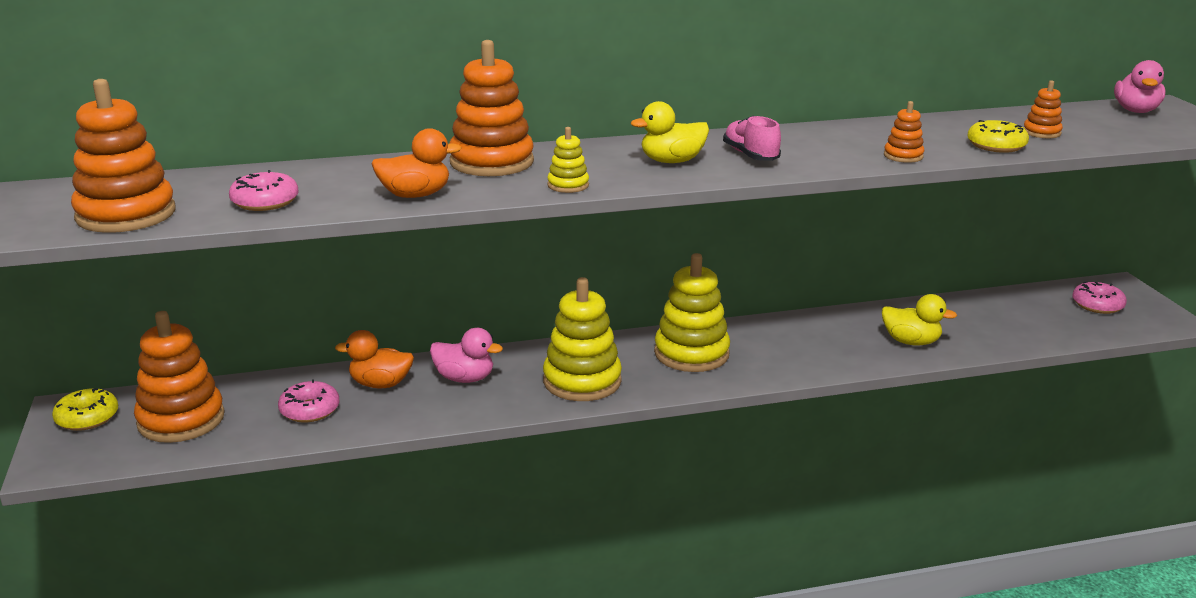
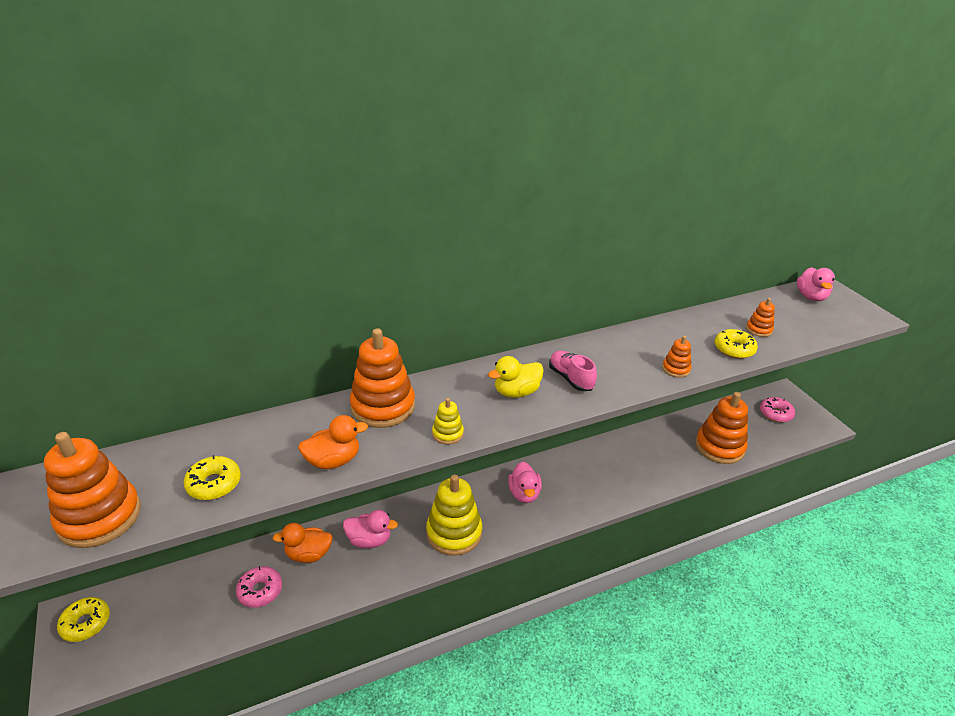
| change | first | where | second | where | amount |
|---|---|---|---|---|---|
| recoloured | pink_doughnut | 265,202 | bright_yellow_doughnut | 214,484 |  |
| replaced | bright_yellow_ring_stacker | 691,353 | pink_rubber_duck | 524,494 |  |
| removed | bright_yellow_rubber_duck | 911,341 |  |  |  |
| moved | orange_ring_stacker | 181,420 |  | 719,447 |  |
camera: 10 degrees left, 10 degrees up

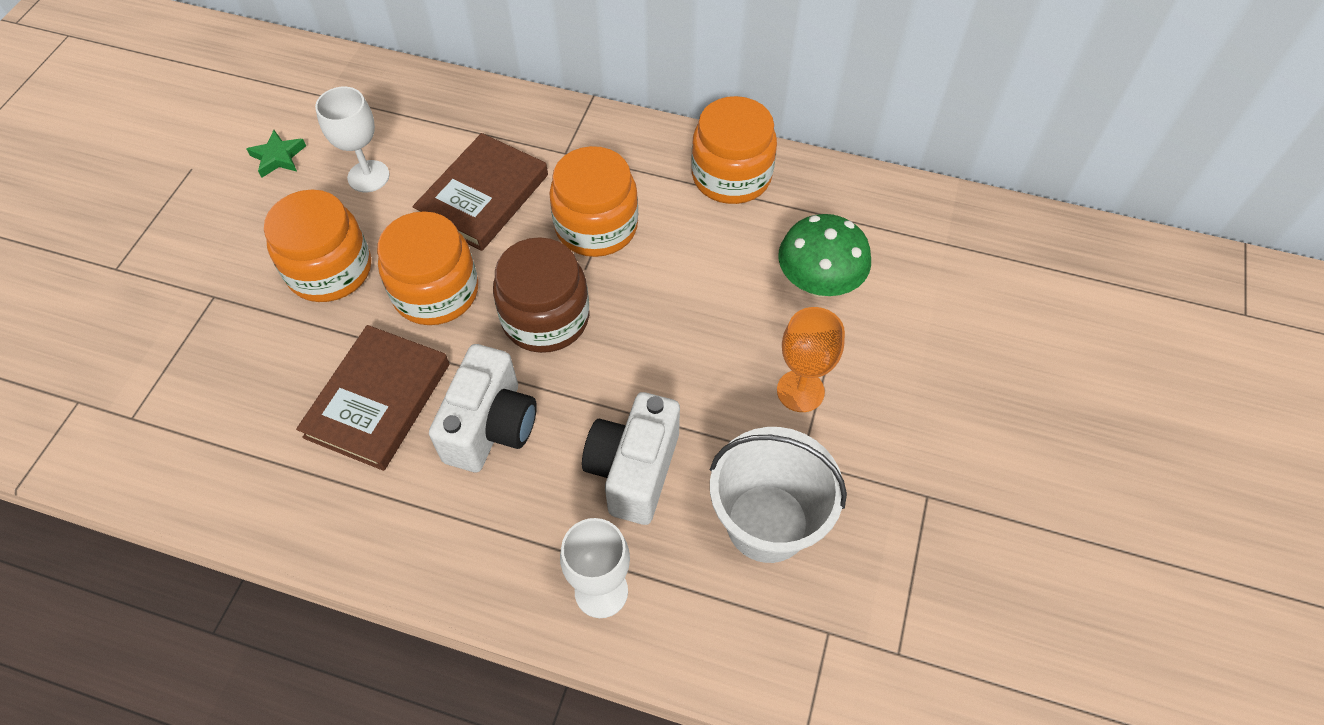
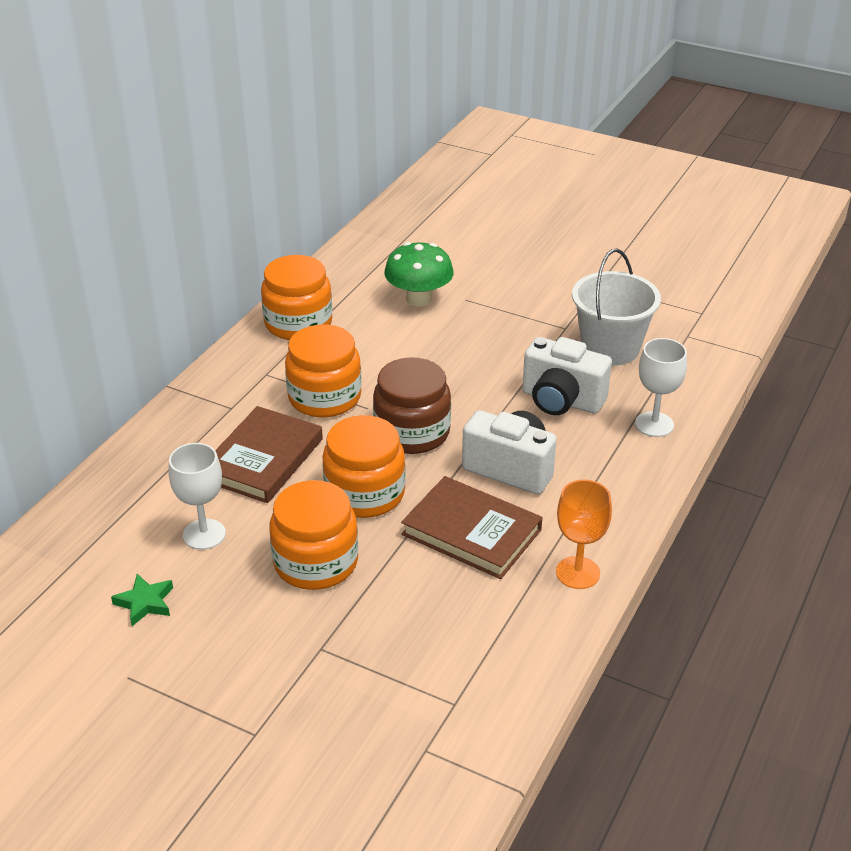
| change | first | where | second | where | amount |
|---|---|---|---|---|---|
| turned | dark_brown_hardcover | 483,196 |  | 263,459 | 75 degrees clockwise |
| moved | orange_wine_glass | 800,391 |  | 577,573 |  |
camera: 80 degrees left, 20 degrees down

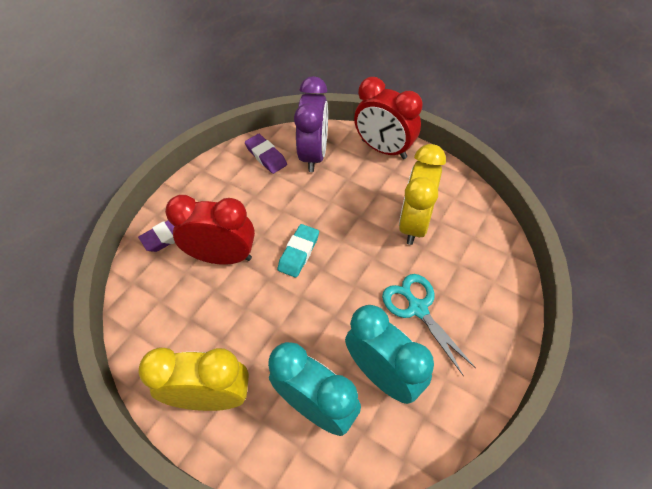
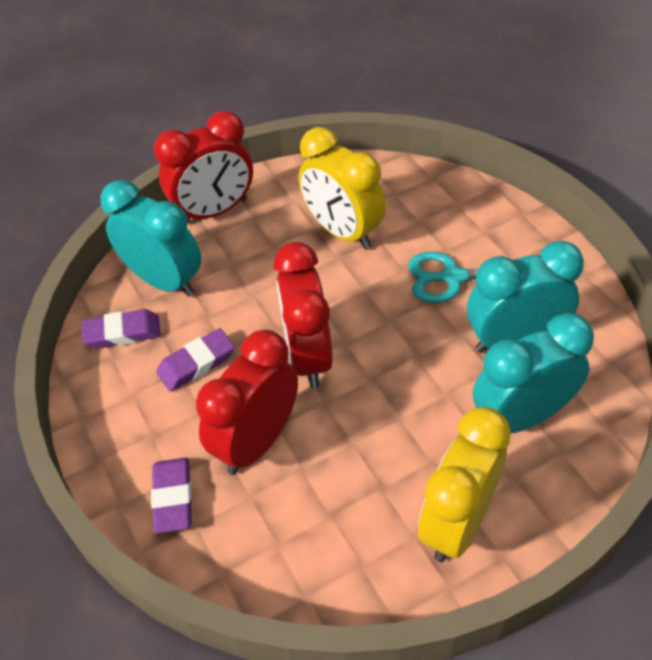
| change | first | where | second | where | amount |
|---|---|---|---|---|---|
| recoloured | purple_alarm_clock | 314,154 | teal_alarm_clock | 164,281 |  |
| replaced | teal_eraser | 298,253 | scarlet_alarm_clock | 308,356 |  |
| added |  |  | purple_eraser | 196,363 |  |
camera: 60 degrees left, 5 degrees down

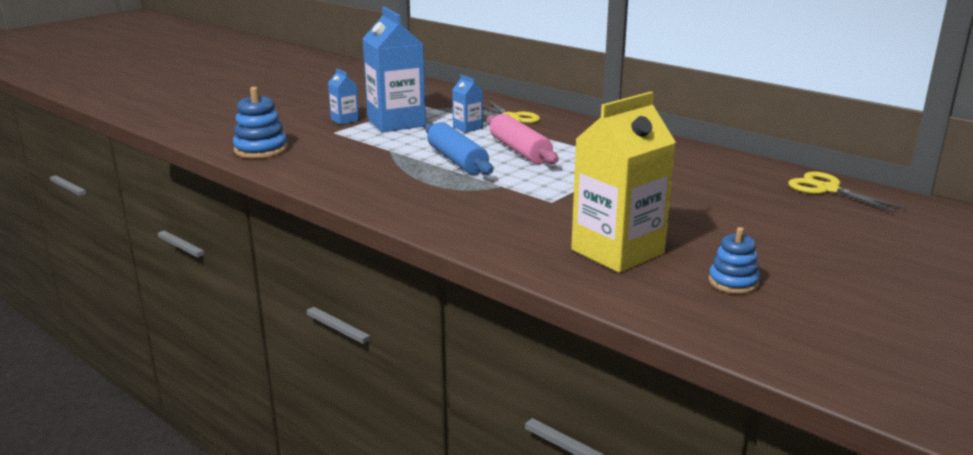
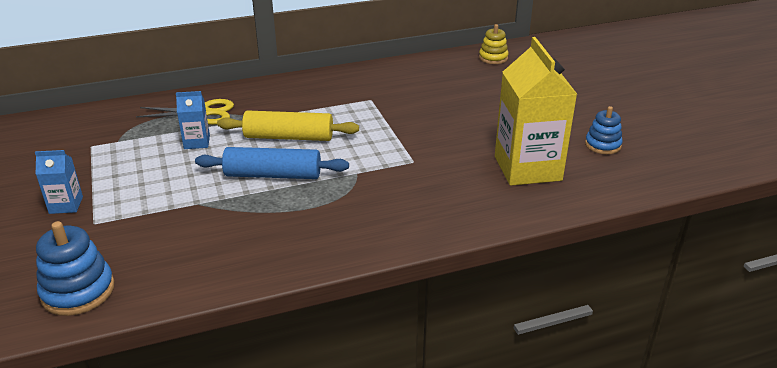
| change | first | where | second | where | amount |
|---|---|---|---|---|---|
| removed | royal_blue_milk_carton | 396,122 |  |  |  |
| recoloured | pink_dough_roller | 519,150 | bright_yellow_dough_roller | 289,137 |  |
| replaced | bright_yellow_scissors | 828,189 | bright_yellow_ring_stacker | 493,58 |  |
camera: 60 degrees left, 10 degrees up

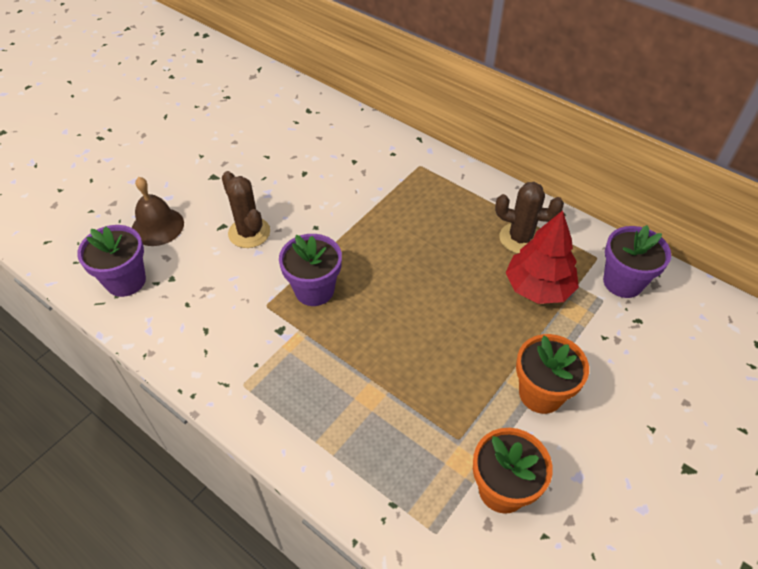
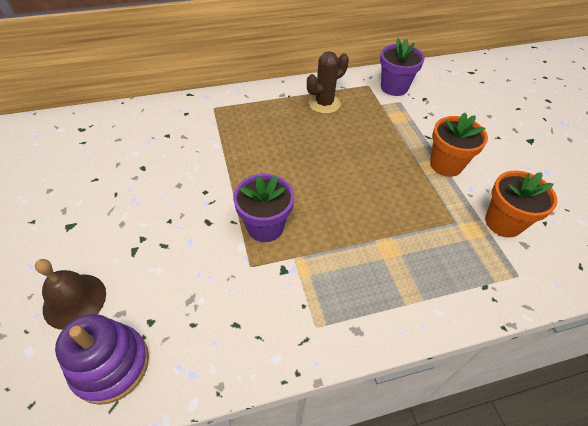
| change | first | where | second | where | amount |
|---|---|---|---|---|---|
| removed | dark_brown_cactus | 249,233 |  |  |  |
| removed | scarlet_toy_tree | 538,287 |  |  |  |
| replaced | purple_plant_pot | 126,281 | purple_ring_stacker | 111,365 |  |
camera: 55 degrees left, 0 degrees up

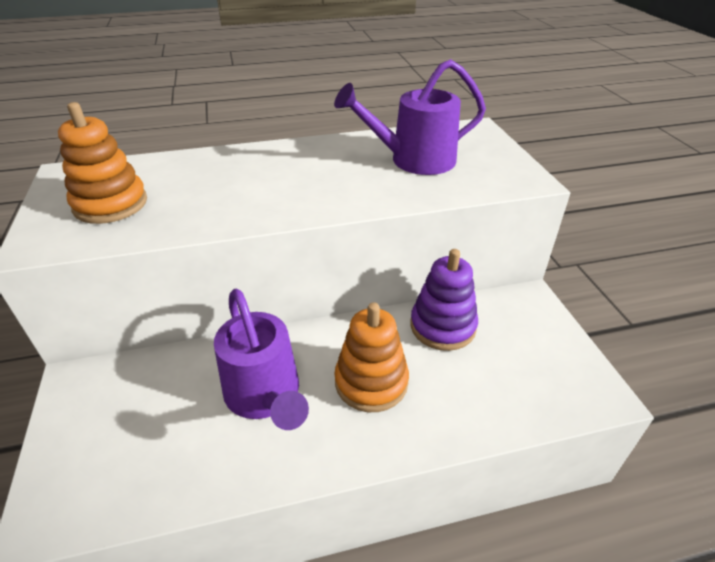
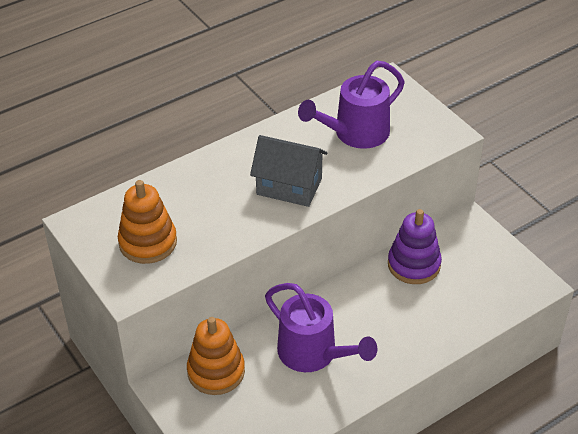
| change | first | where | second | where | amount |
|---|---|---|---|---|---|
| moved | orange_ring_stacker | 371,382 |  | 216,371 |  |
| added |  |  | gray_house | 289,186 |  |
camera: 20 degrees left, 5 degrees up

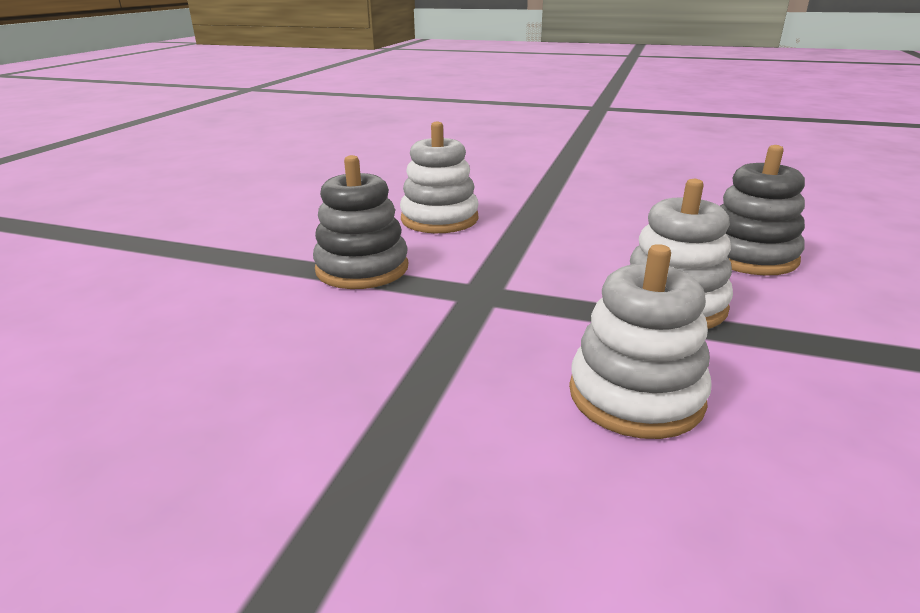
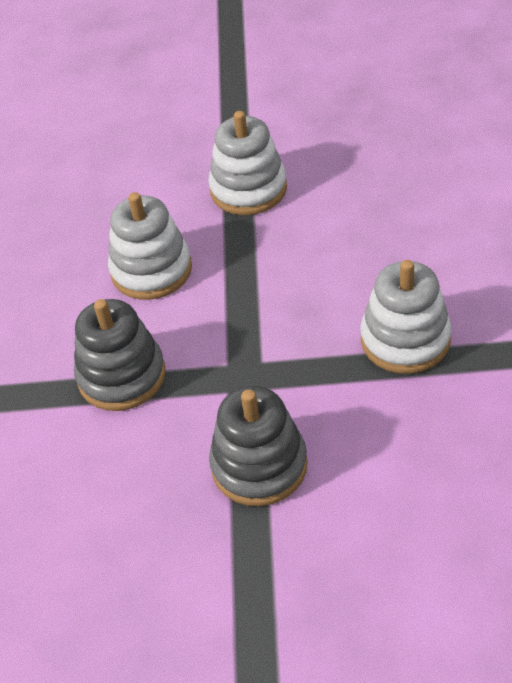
| change | first | where | second | where | amount |
|---|---|---|---|---|---|
| moved | gray_ring_stacker | 749,256 |  | 259,465 |  |
| moved | white_ring_stacker | 635,395 |  | 248,189 |  |
camera: 15 degrees left, 20 degrees up

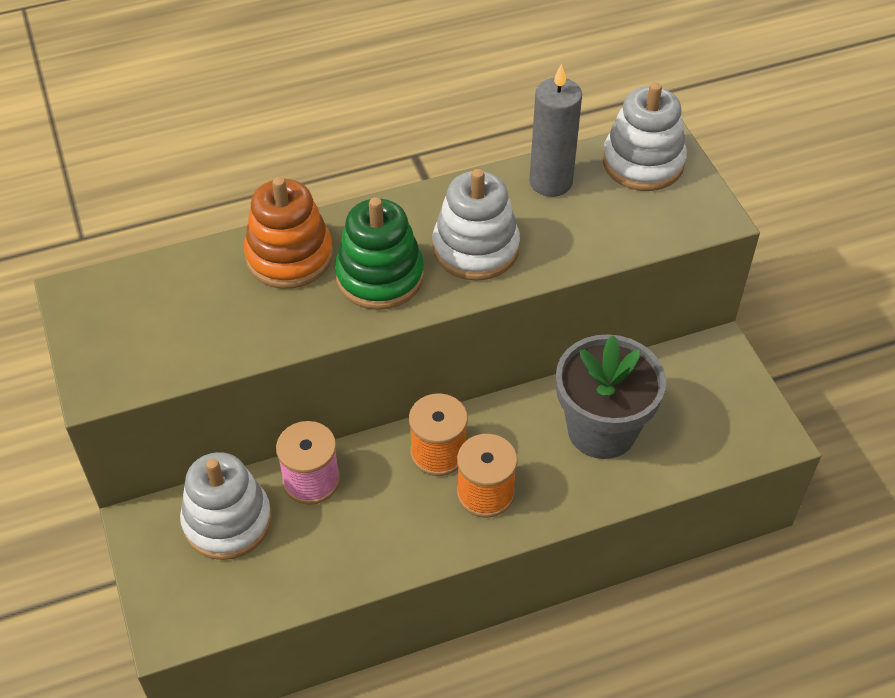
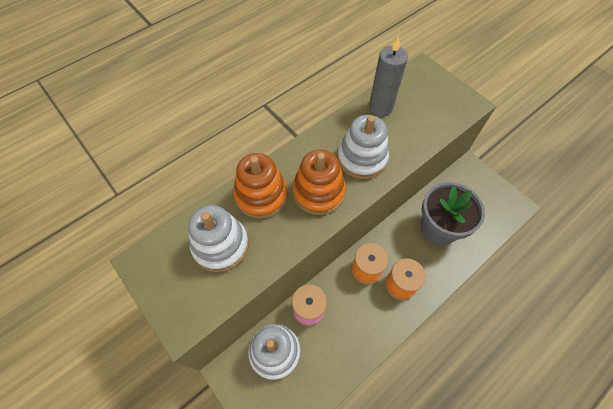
| change | first | where | second | where | amount |
|---|---|---|---|---|---|
| moved | white_ring_stacker | 643,162 |  | 221,245 |  |
| recoloured | emerald_ring_stacker | 380,276 | orange_ring_stacker | 318,192 |  |
camera: 20 degrees left, 10 degrees up

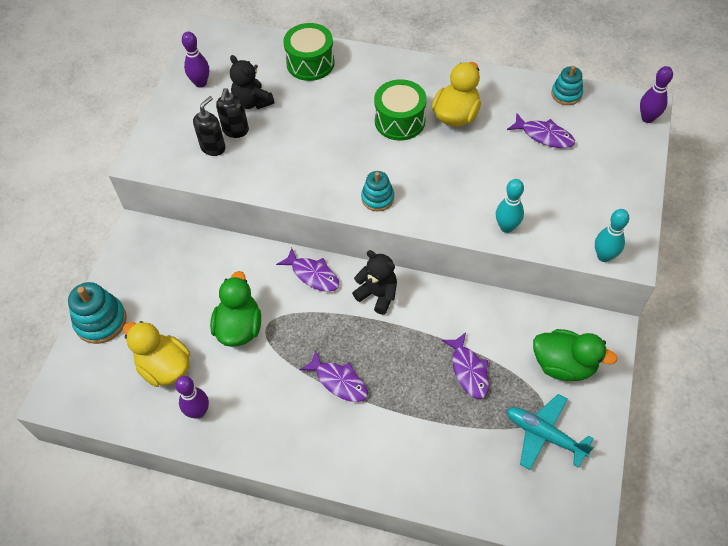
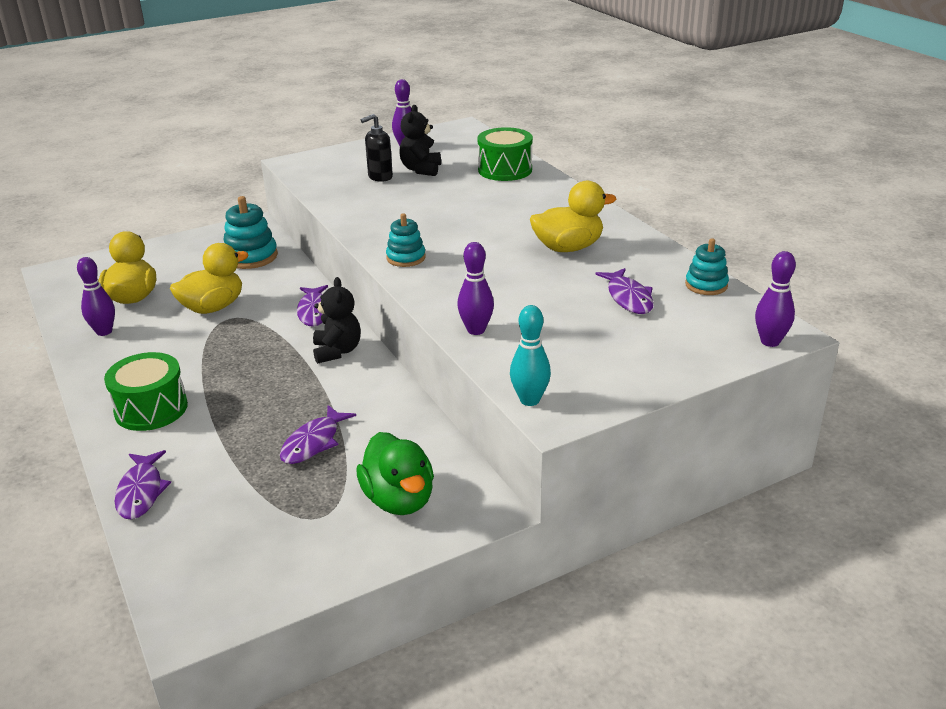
| change | first | where | second | where | amount |
|---|---|---|---|---|---|
| moved | emerald_drum | 400,121 |  | 151,409 |  |
| removed | black_pump_bottle | 213,147 |  |  |  |
| recoloured | teal_bowling_pin | 506,227 | purple_bowling_pin | 476,330 |  |
| recoloured | emerald_rubber_duck | 239,327 | bright_yellow_rubber_duck | 213,307 |  |
| moved | teal_ring_stacker | 101,321 |  | 251,257 |  |
| moved | purple_fish_figure | 339,381 |  | 141,492 |  |
| removed | teal_aeroplane | 544,435 |  |  |  |
camera: 45 degrees right, 25 degrees down

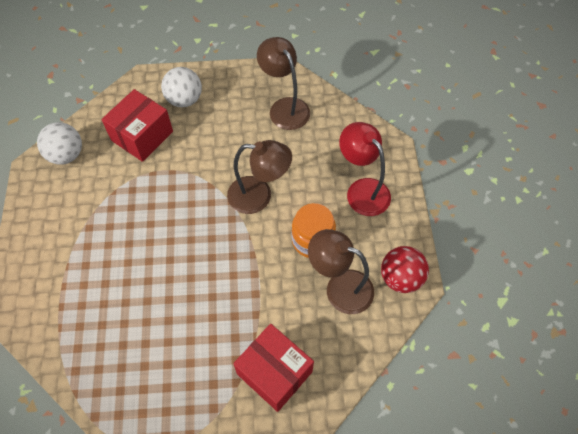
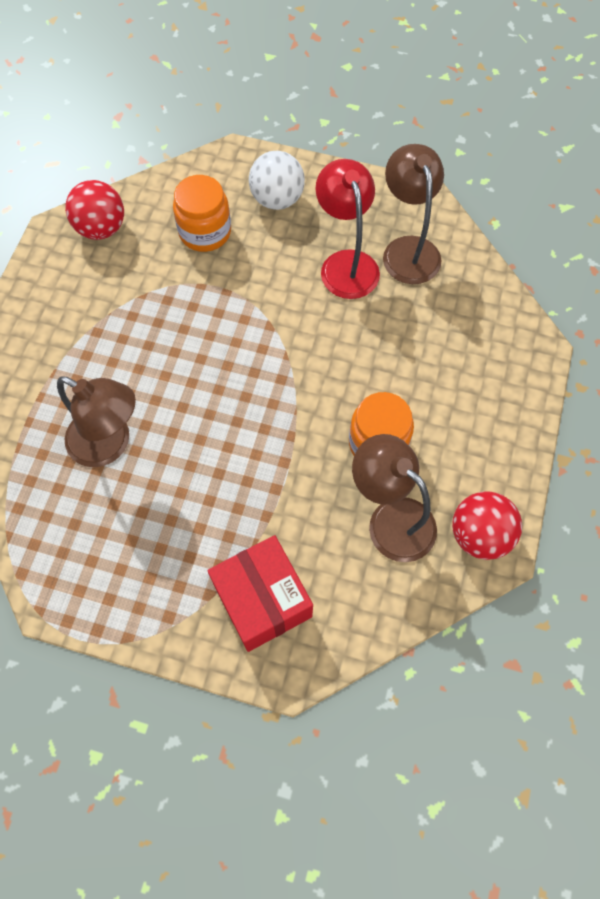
| change | first | where | second | where | amount |
|---|---|---|---|---|---|
| replaced | scarlet_box | 142,136 | orange_jar | 205,232 |  |
| recoloured | white_play_ball | 66,155 | scarlet_play_ball | 101,228 |  |
| moved | scarlet_desk_lamp | 362,190 |  | 346,263 |  |
| moved | dark_brown_desk_lamp | 259,196 |  | 110,444 |  |
camera: 20 degrees right, 5 degrees up

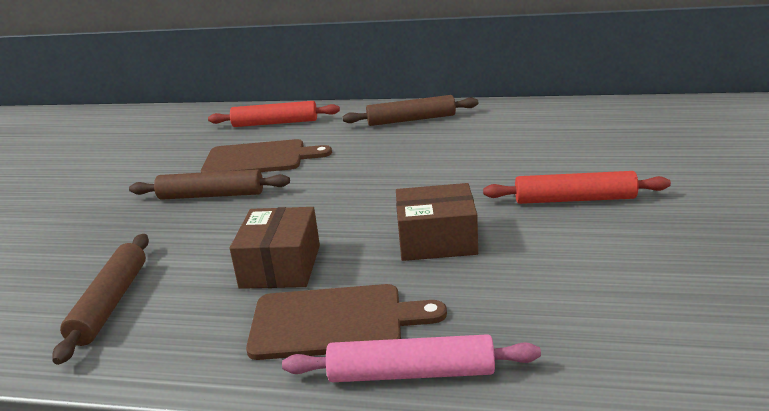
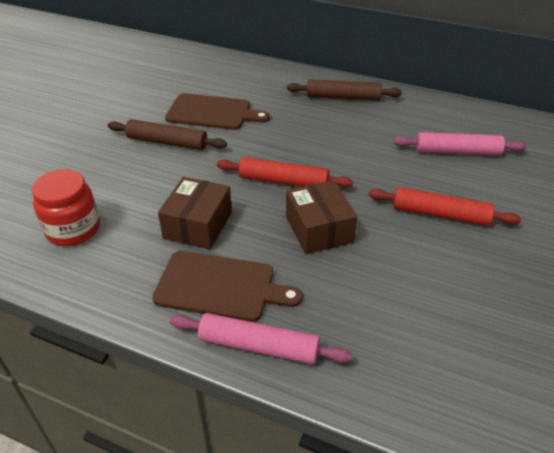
| change | first | where | second | where | amount |
|---|---|---|---|---|---|
| moved | scarlet_dough_roller | 275,123 |  | 283,181 |  |
| turned | dark_brown_box | 437,240 |  | 319,229 | 60 degrees clockwise |
| replaced | dark_brown_dough_roller | 111,303 | scarlet_jar | 73,229 |  |
| added |  |  | pink_dough_roller | 457,151 |  |
camera: 10 degrees right, 15 degrees up

